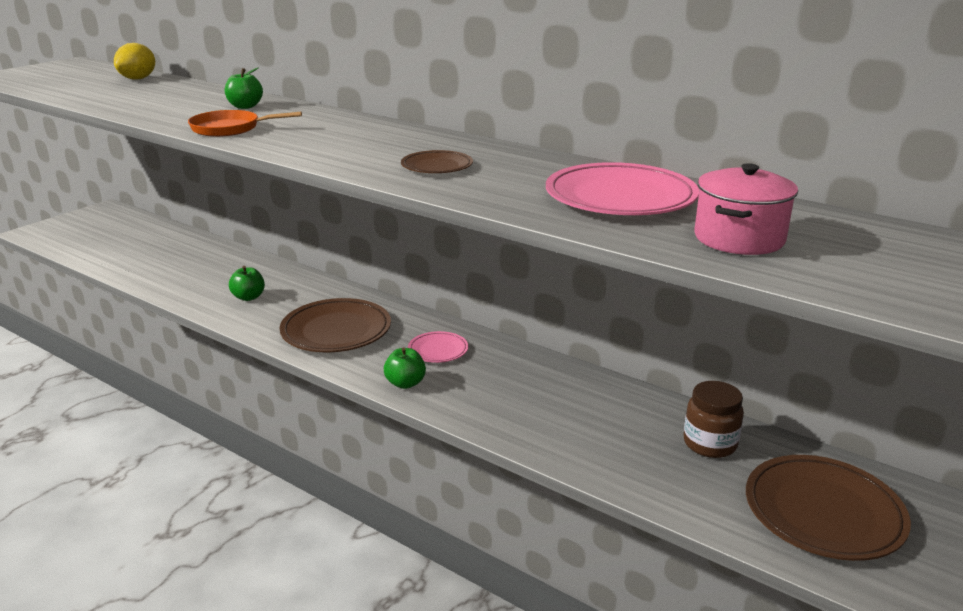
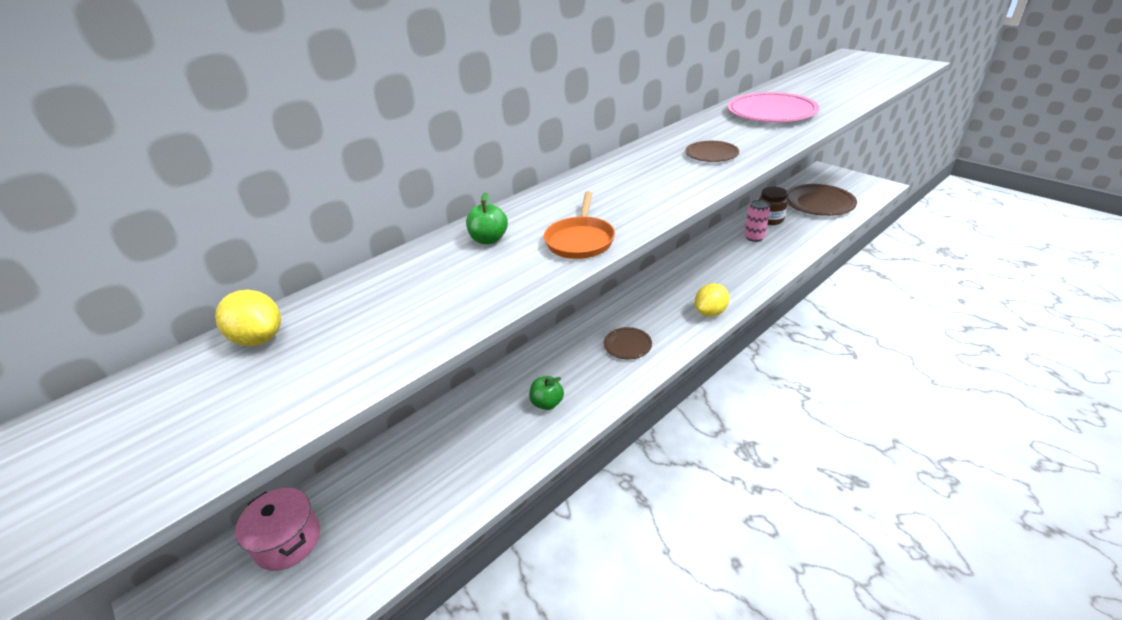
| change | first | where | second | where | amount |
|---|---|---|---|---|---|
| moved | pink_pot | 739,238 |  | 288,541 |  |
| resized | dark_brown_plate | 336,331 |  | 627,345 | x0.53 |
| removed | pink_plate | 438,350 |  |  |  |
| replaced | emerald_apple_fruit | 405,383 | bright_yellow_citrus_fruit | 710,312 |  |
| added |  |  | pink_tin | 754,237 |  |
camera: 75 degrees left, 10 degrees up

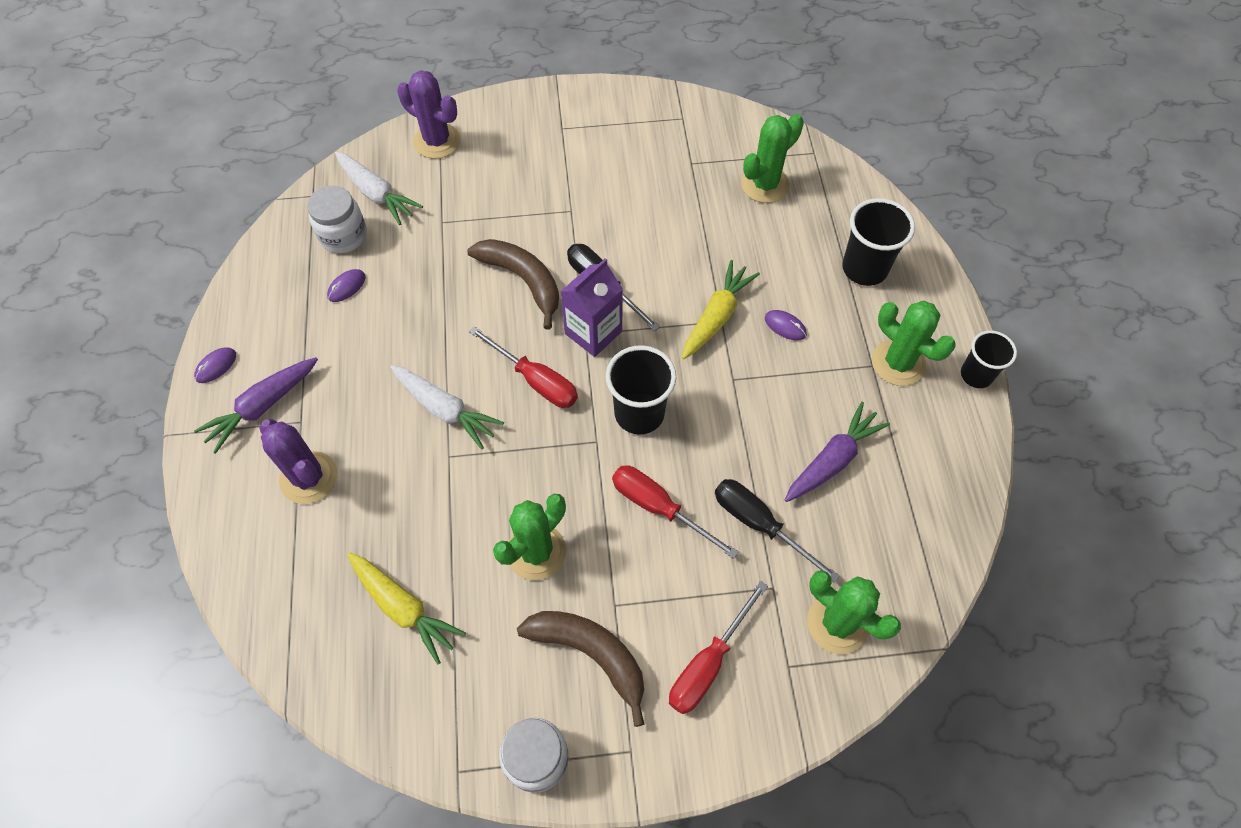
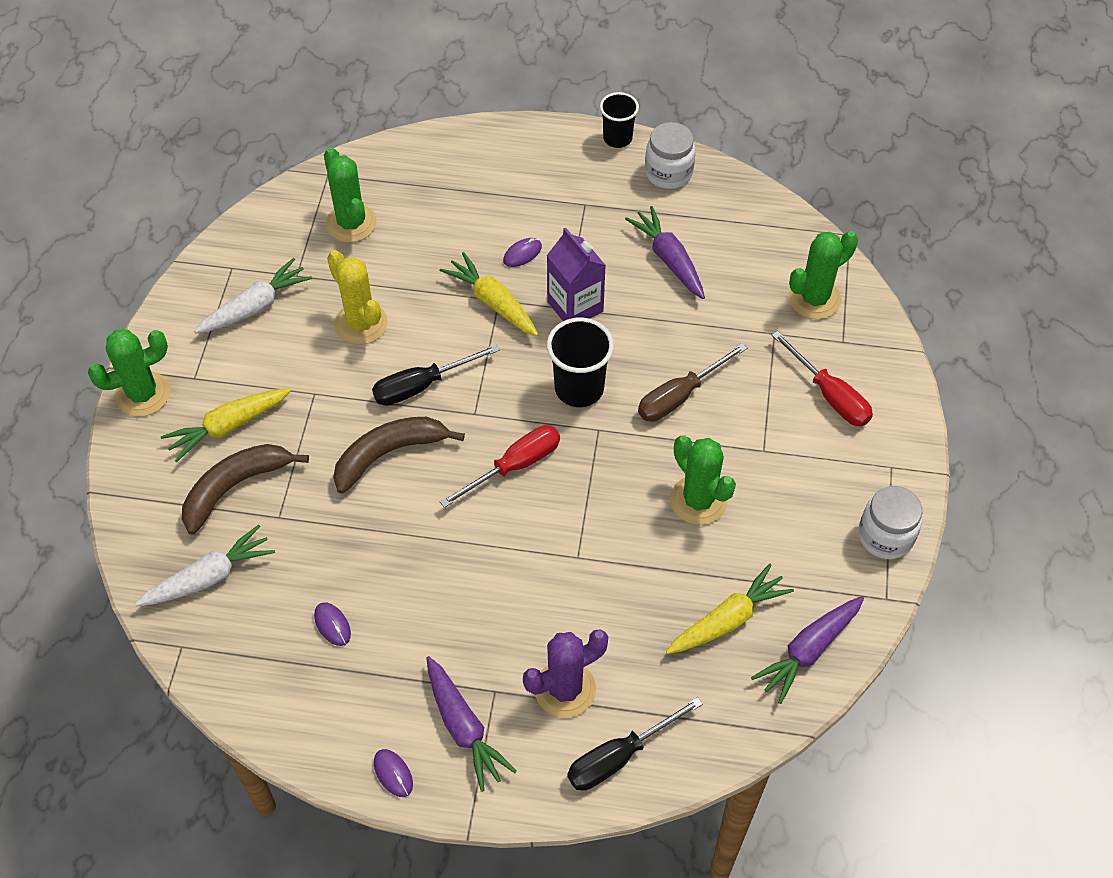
| change | first | where | second | where | amount |
|---|---|---|---|---|---|
| removed | purple_cactus | 437,141 |  |  |  |
| moved | white_jar | 343,236 |  | 668,173 |  |
| removed | black_beaker | 864,268 |  |  |  |
| moved | purple_milk_carton | 593,332 |  | 575,306 |  |
| moved | emerald_cactus | 898,363 |  | 143,394 |  |
| moved | white_toy_carrot | 445,410 |  | 256,306 |  |
| recoloured | scarlet_hand_screwdriver | 658,507 | dark_brown_hand_screwdriver | 679,396 |  |
| moved | black_hand_screwdriver | 759,524 |  | 619,757 |  |
| moved | dark_brown_toy_banana | 590,654 |  | 235,487 |  |
| added |  |  | bright_yellow_cactus | 361,324 |  |
| added |  |  | bright_yellow_toy_carrot | 228,427 |  |
| added |  |  | purple_toy_carrot | 808,651 |  |
camera: 75 degrees left, 5 degrees down

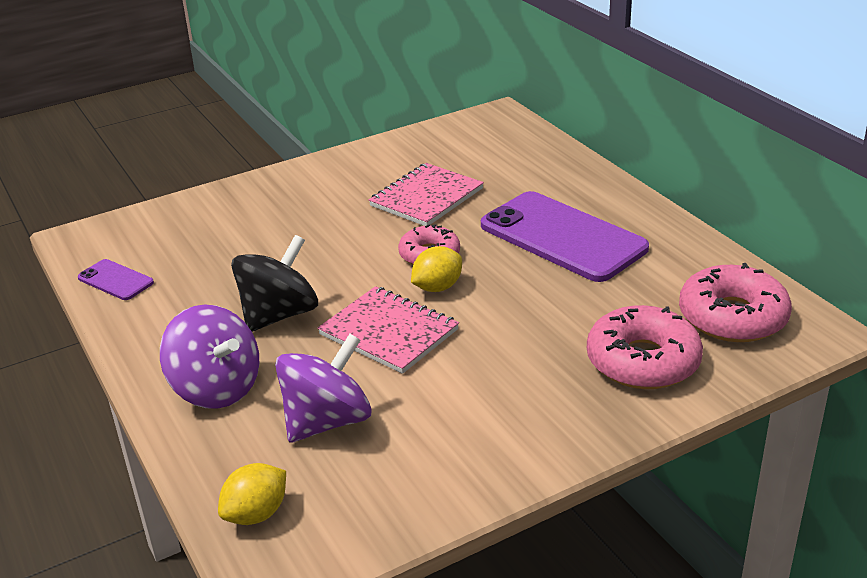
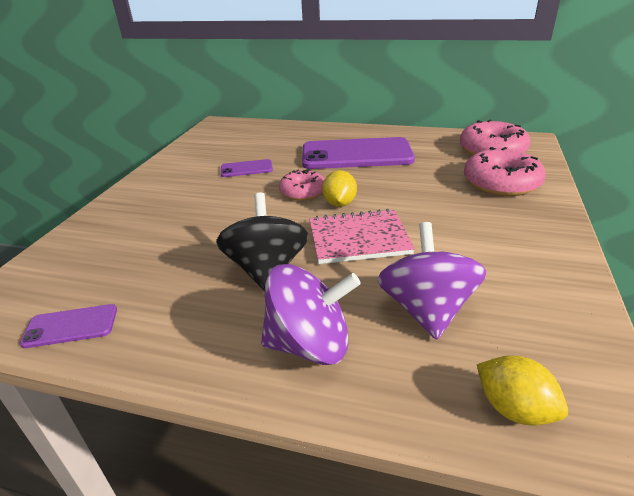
| change | first | where | second | where | amount |
|---|---|---|---|---|---|
| replaced | pink_notepad | 426,197 | purple_smartphone | 246,169 |  |
| turned | bright_yellow_citrus_fruit | 256,514 |  | 514,409 | 45 degrees counterclockwise |
camera: 45 degrees left, 0 degrees up

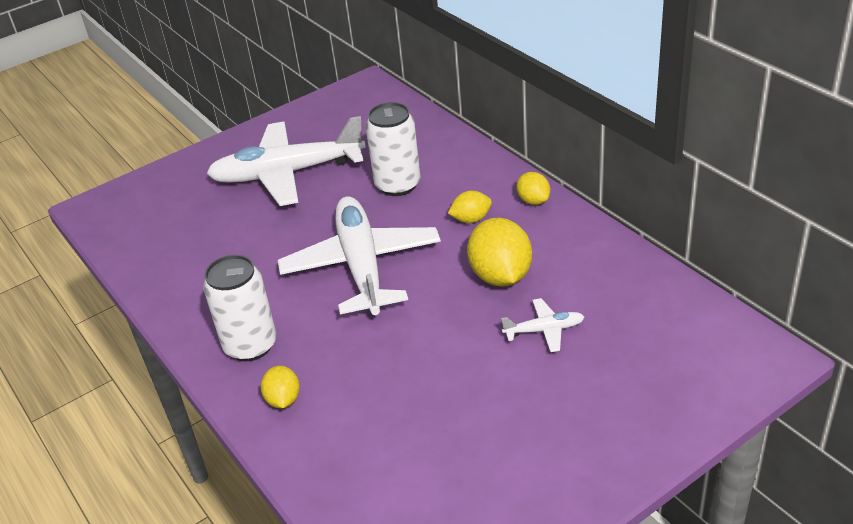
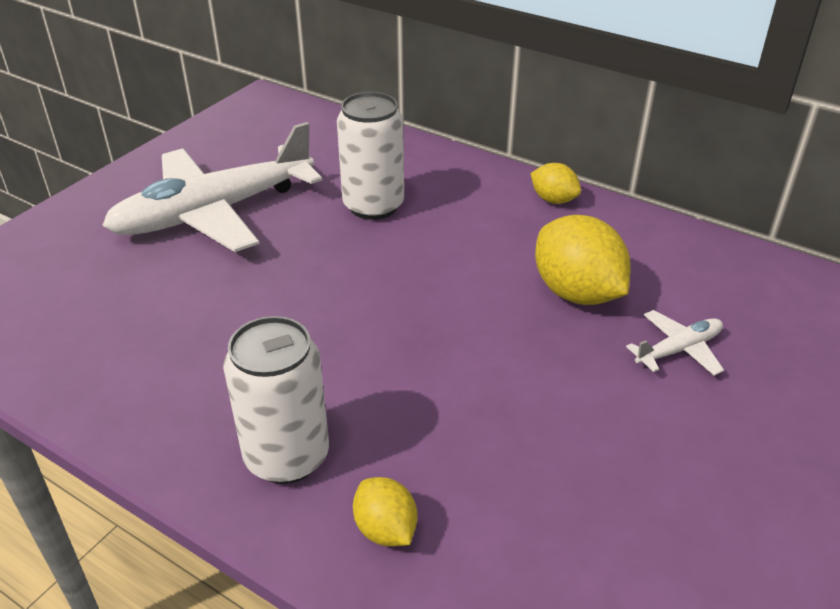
| change | first | where | second | where | amount |
|---|---|---|---|---|---|
| removed | bright_yellow_citrus_fruit | 471,219 |  |  |  |
| removed | white_aeroplane | 362,266 |  |  |  |
camera: 25 degrees left, 0 degrees up

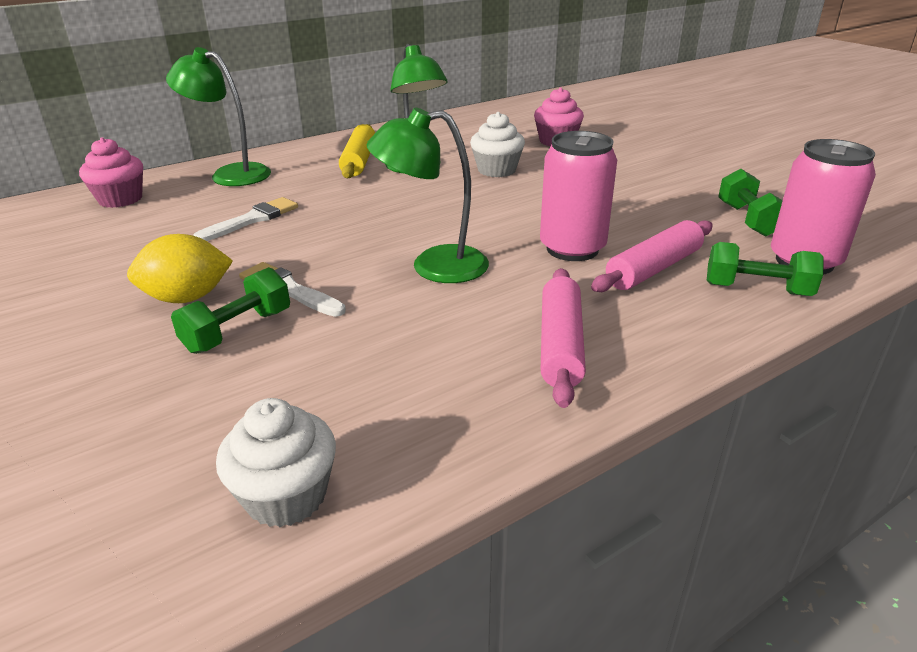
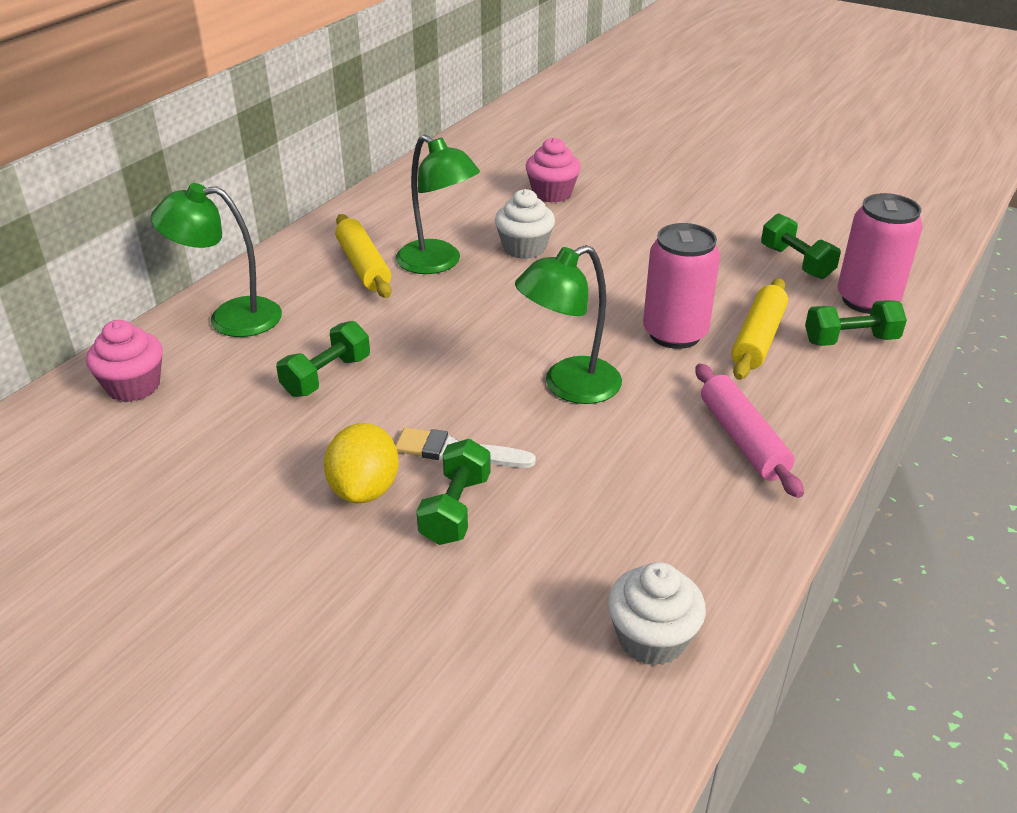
| change | first | where | second | where | amount |
|---|---|---|---|---|---|
| replaced | white_paintbrush | 252,220 | emerald_hand_weight | 327,376 |  |
| recoloured | pink_dough_roller | 654,269 | bright_yellow_dough_roller | 758,339 |  |
| turned | bright_yellow_citrus_fruit | 187,298 |  | 364,489 | 45 degrees counterclockwise |
camera: 25 degrees left, 5 degrees up

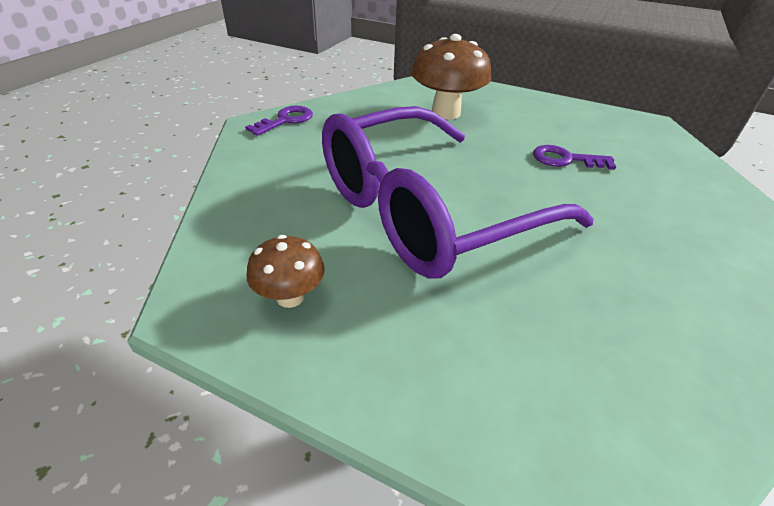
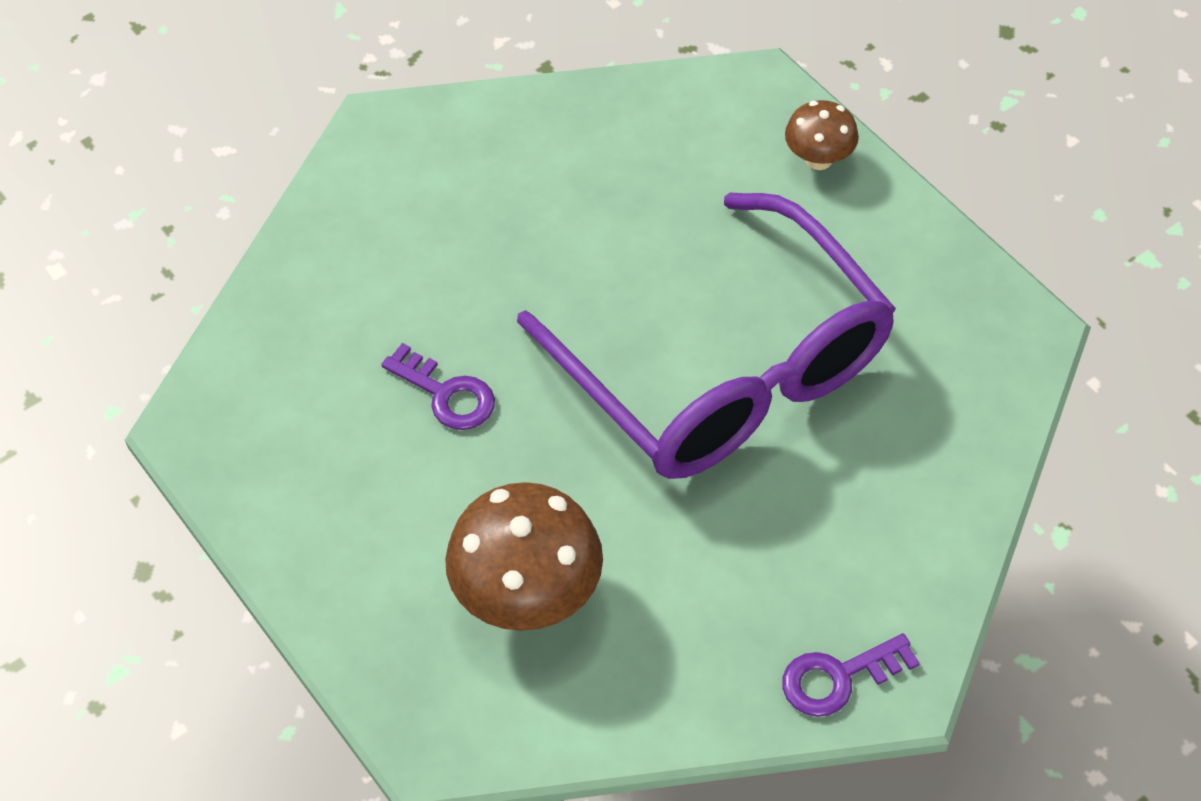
| change | first | where | second | where | amount |
|---|---|---|---|---|---|
| turned | purple_spectacles | 426,211 |  | 724,370 | 60 degrees clockwise |
| moved | dark_brown_mushroom | 290,297 |  | 818,159 |  |
camera: 150 degrees left, 15 degrees up

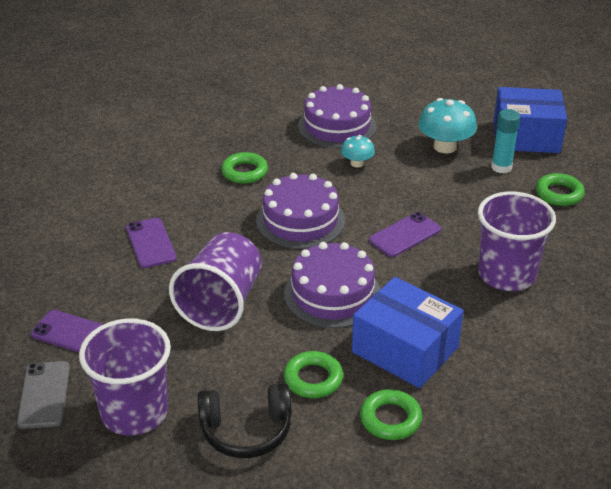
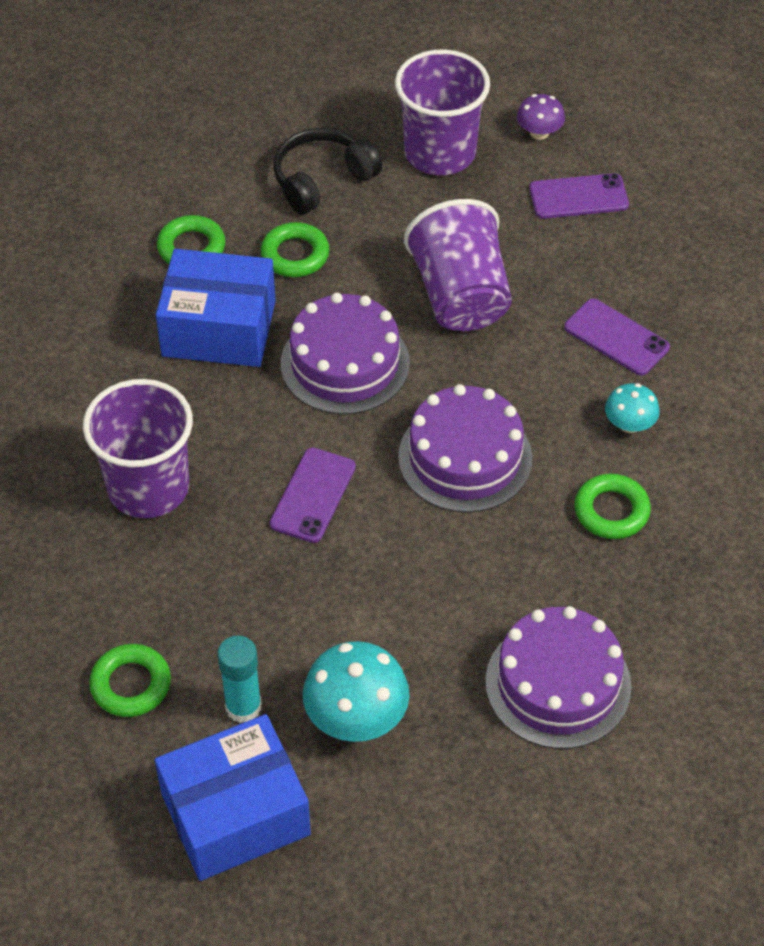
| change | first | where | second | where | amount |
|---|---|---|---|---|---|
| moved | teal_mushroom | 357,163 |  | 629,424 |  |
| replaced | gray_smartphone | 44,394 | purple_mushroom | 539,132 |  |
camera: 150 degrees right, 15 degrees up

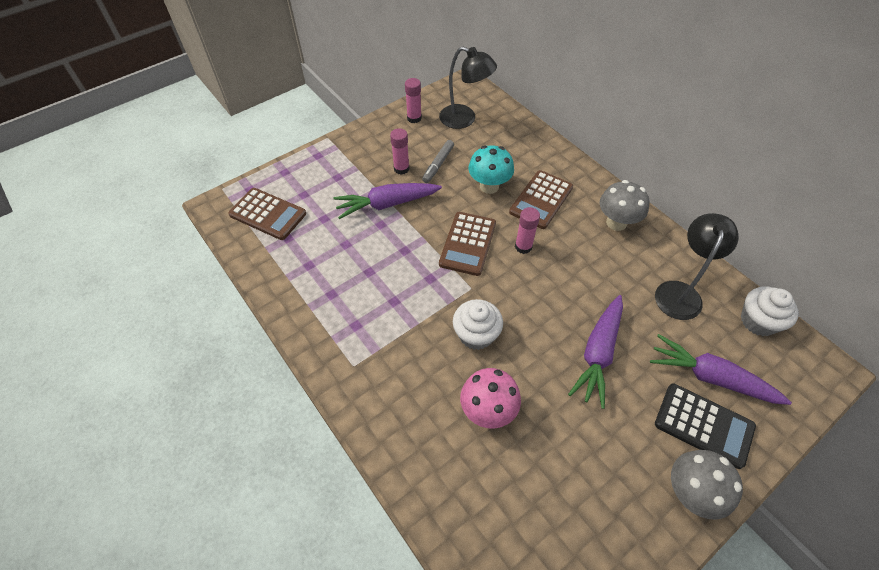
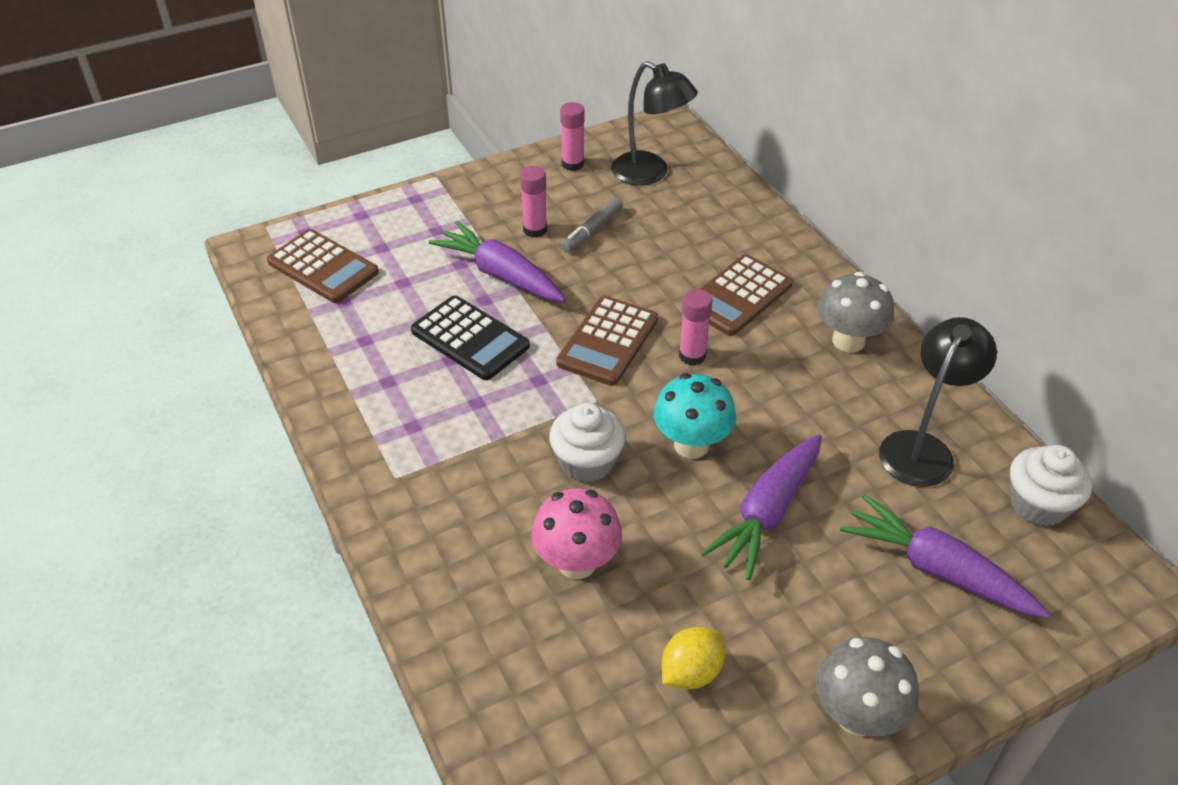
| change | first | where | second | where | amount |
|---|---|---|---|---|---|
| moved | teal_mushroom | 489,186 |  | 691,445 |  |
| turned | purple_toy_carrot | 387,204 |  | 500,274 | 45 degrees clockwise |
| moved | black_pocket_calculator | 703,425 |  | 470,338 |  |
| added |  |  | bright_yellow_citrus_fruit | 691,672 |  |
camera: 10 degrees right, 10 degrees down

